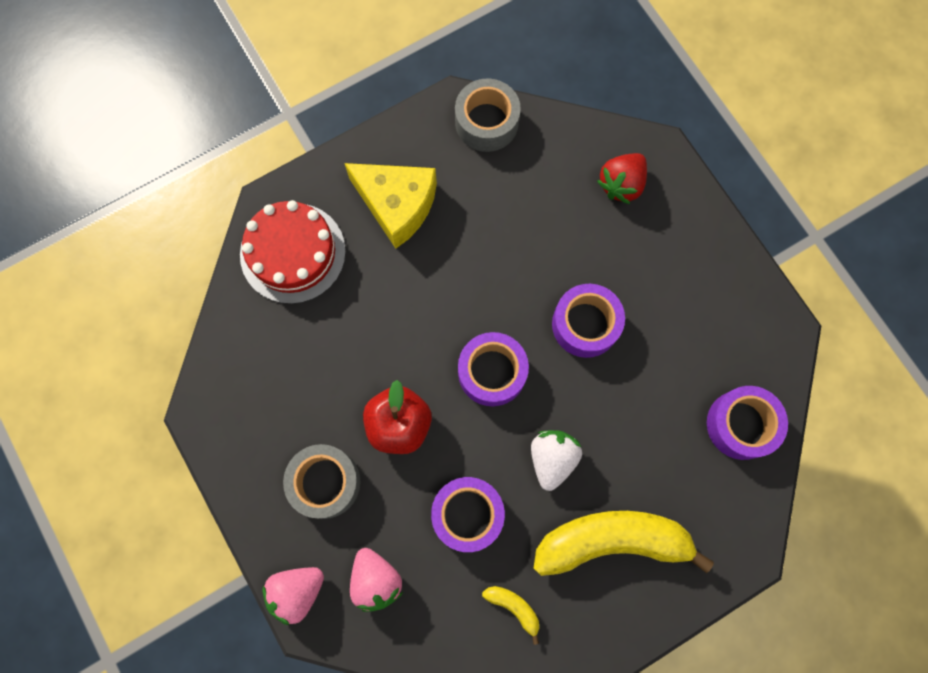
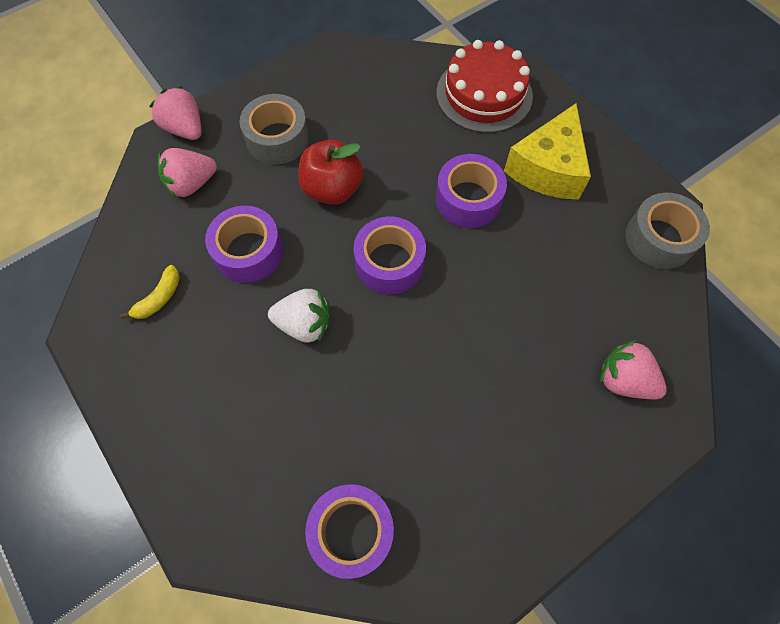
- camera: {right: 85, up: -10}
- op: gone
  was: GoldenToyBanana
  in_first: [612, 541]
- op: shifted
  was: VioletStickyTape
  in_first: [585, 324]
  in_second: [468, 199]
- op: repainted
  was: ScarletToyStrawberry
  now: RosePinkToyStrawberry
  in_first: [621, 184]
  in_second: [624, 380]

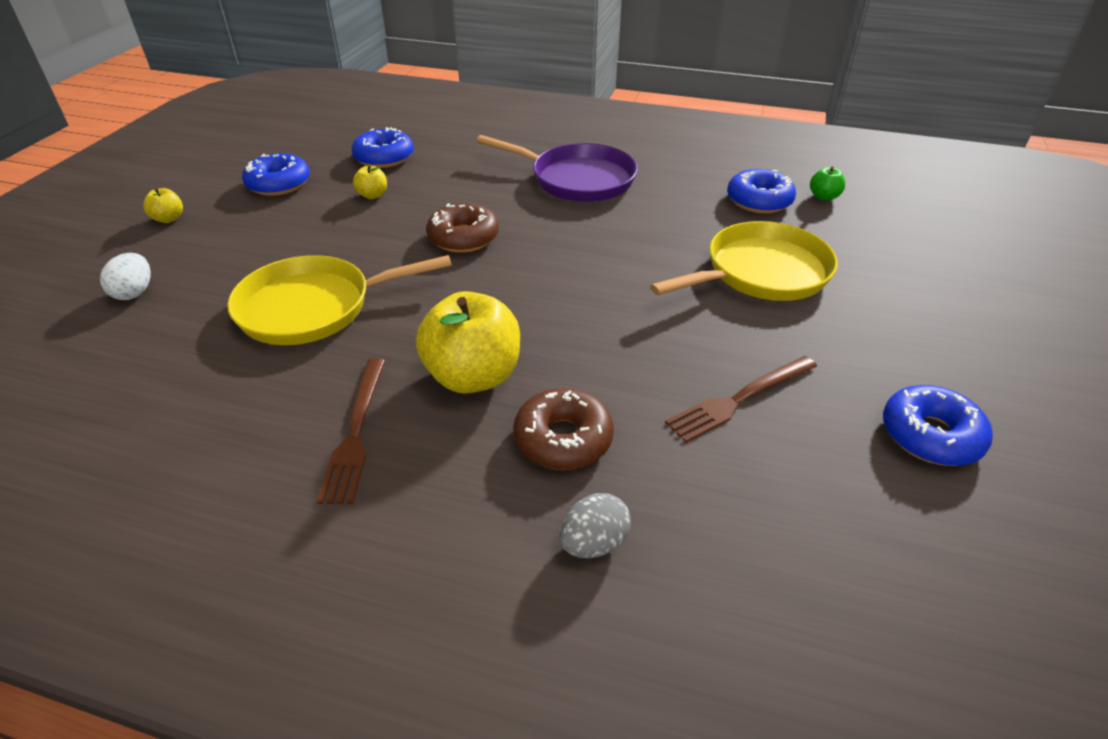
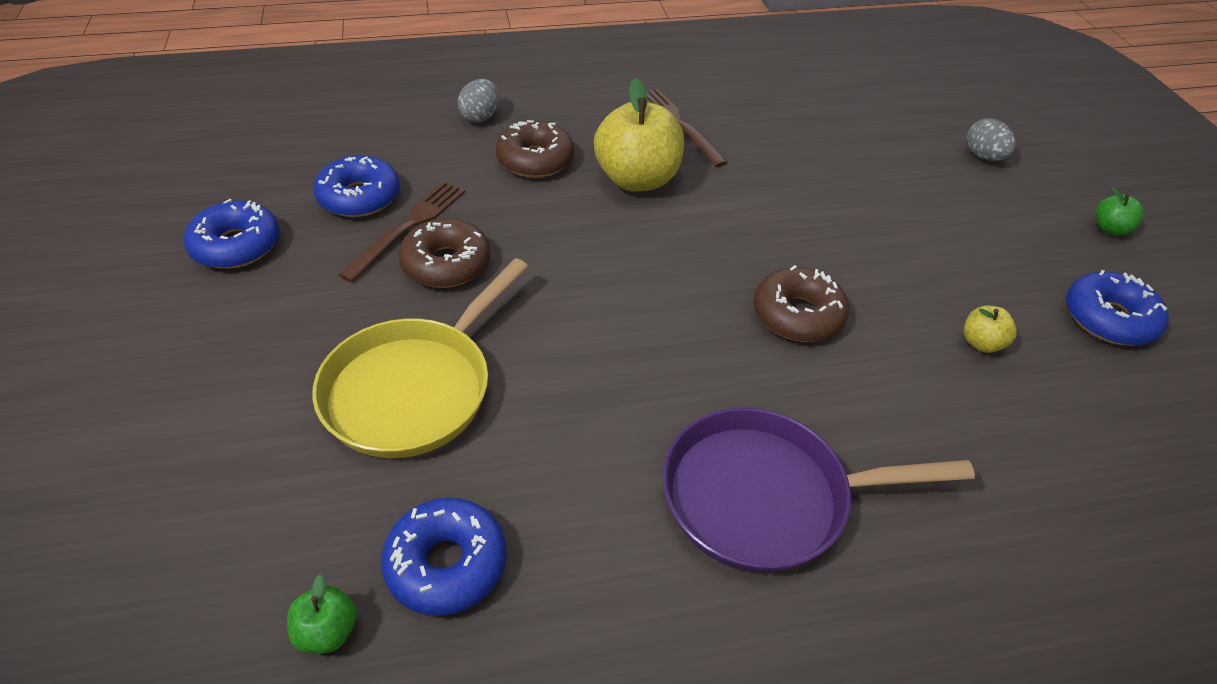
- camera: {right: 150, up: 5}
- op: repainted
  was: PureWhiteToyEgg
  now: AshGreyToyEgg
  in_first: [134, 292]
  in_second: [983, 157]
- op: repainted
  was: GoldenAppleFruit
  now: EmeraldAppleFruit
  in_first: [169, 219]
  in_second: [1110, 229]
- op: gone
  was: GoldenSkillet
  in_first: [313, 307]
- op: shifted
  was: BlueGlazedDonut
  in_first: [384, 157]
  in_second: [359, 197]
- op: new
  now: DarkBrownGlazedDonut
  in_second: [446, 264]

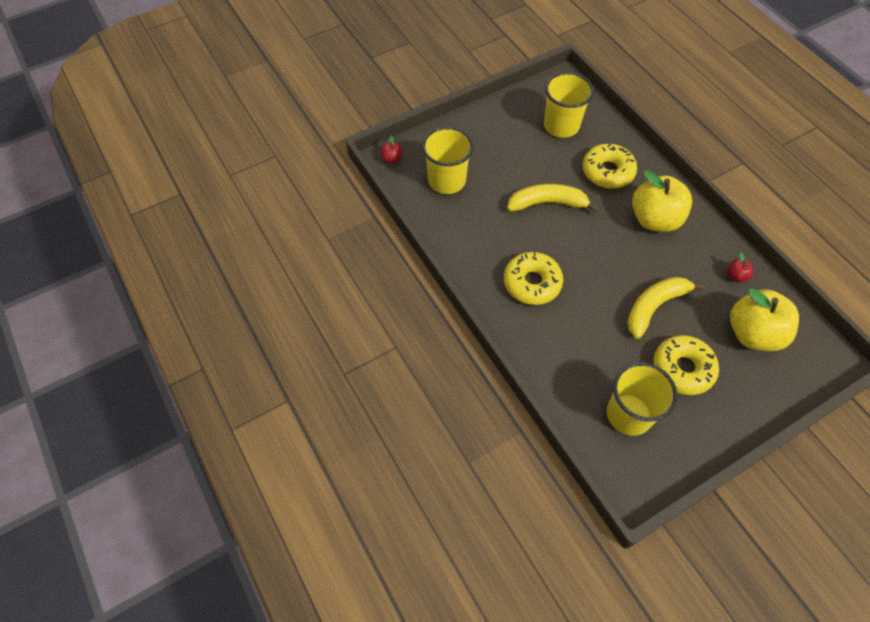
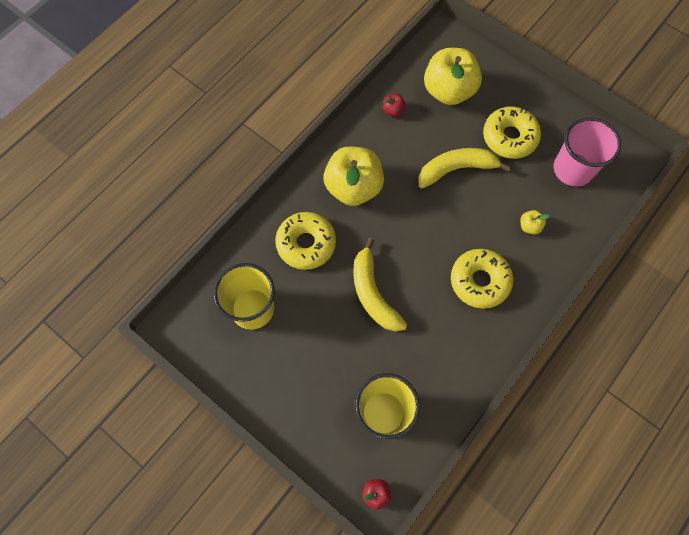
- camera: {right: -110, up: 10}
- op: repainted
  was: GoldenBeaker
  now: RosePinkBeaker
  in_first: [629, 414]
  in_second: [573, 169]
- op: rotated
  was: GoldenToyBanana
  in_first: [654, 307]
  in_second: [456, 169]
  clockwise: 135
- op: new
  now: GoldenAppleFruit
  in_second: [529, 226]

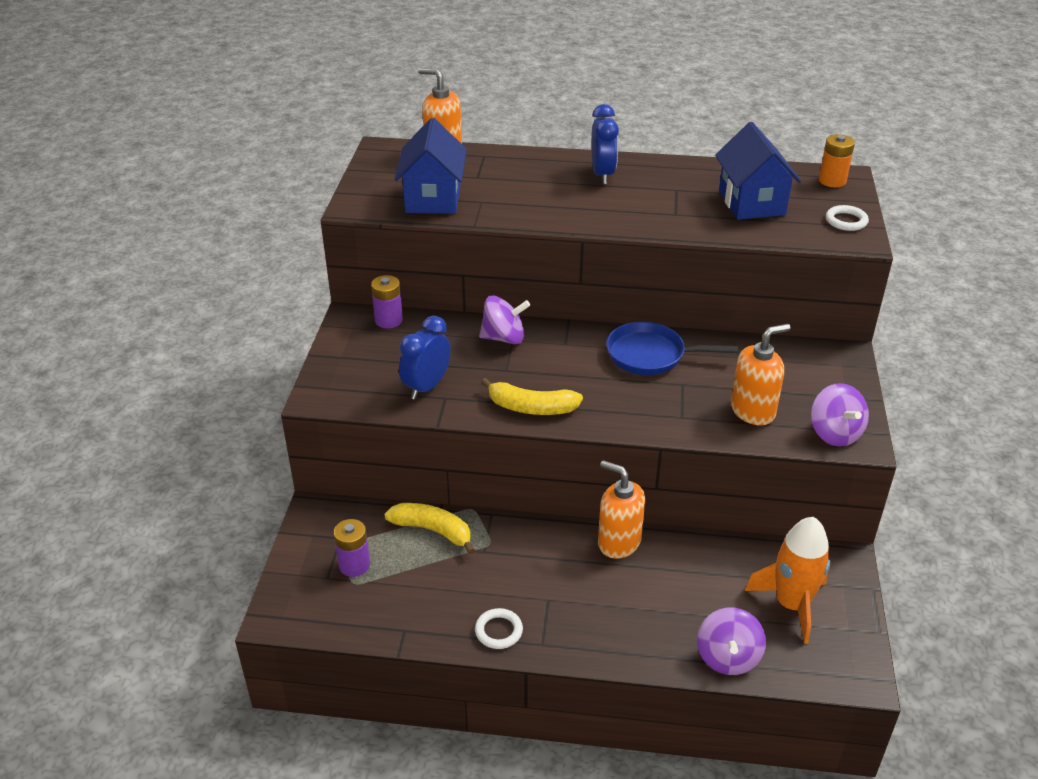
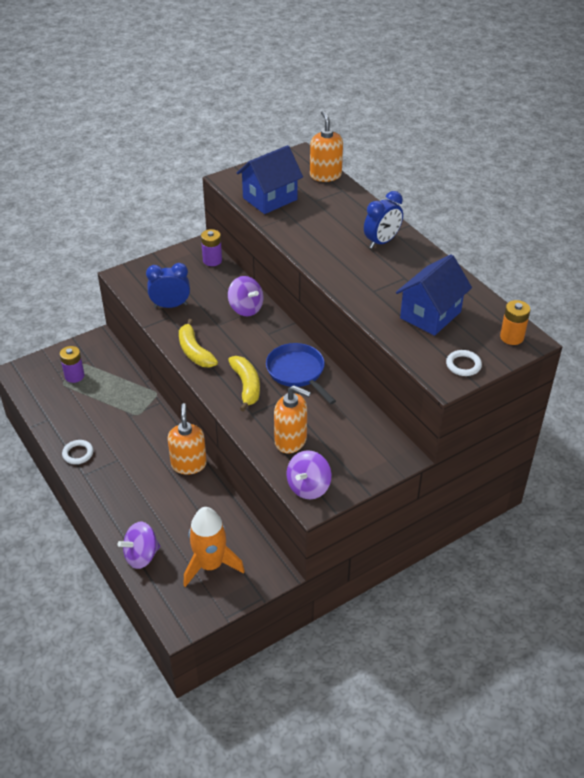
- camera: {right: 50, up: 5}
- op: shifted
  was: GoldenToyBanana
  in_first: [433, 530]
  in_second: [246, 386]

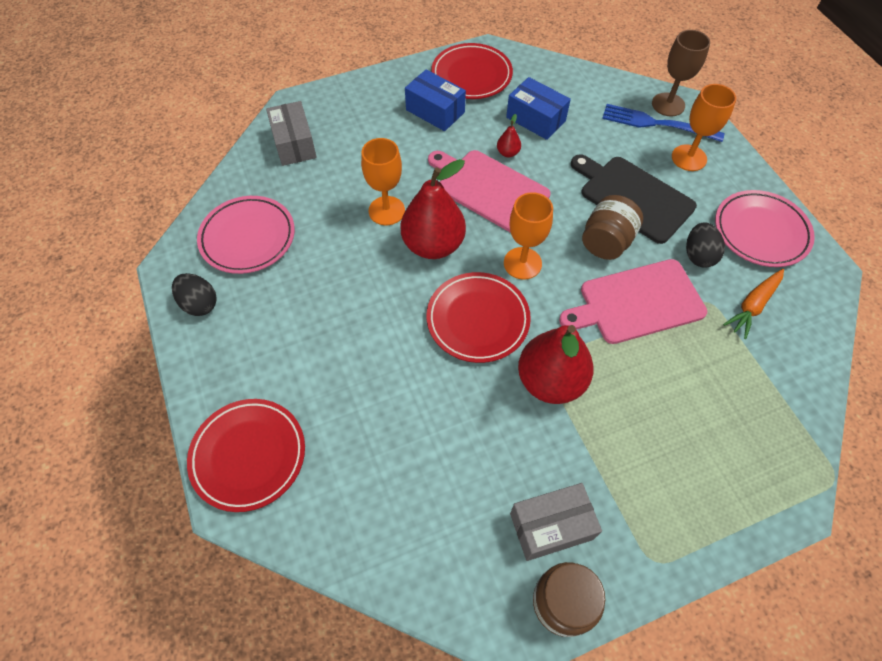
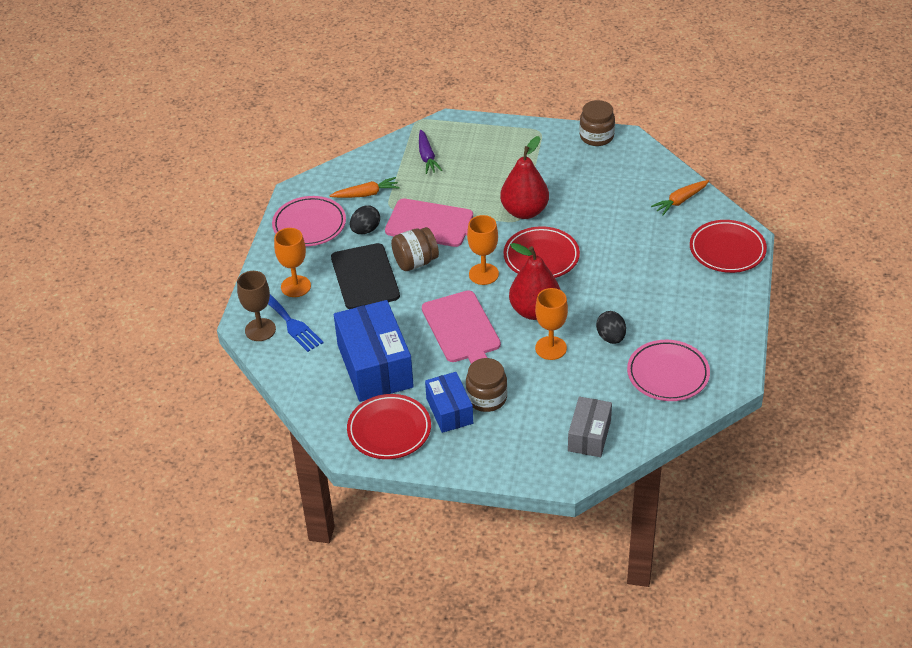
- camera: {right: -145, up: -15}
- op: shifted
  was: JetBlackToyEgg
  in_first: [199, 304]
  in_second: [611, 337]
- op: gone
  was: ScarletPearFruit
  in_first: [508, 153]
- op: scaled
  was: BlueParcel
  in_first: [536, 119]
  in_second: [375, 366]
  ratio: 1.73
- op: gone
  was: AshGreyParcel
  in_first: [551, 526]
- op: new
  now: VioletRootVegetable
  in_second: [427, 157]
- op: new
  now: DarkBrownJar
  in_second: [486, 398]
- op: new
  now: OrangeColouredRootVegetable
  in_second: [680, 201]

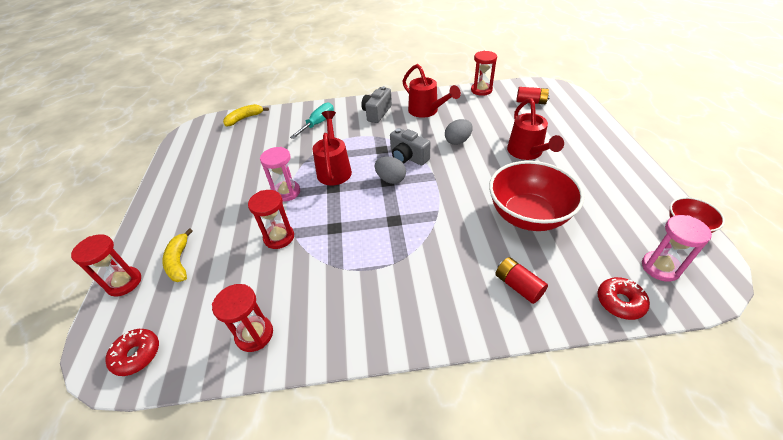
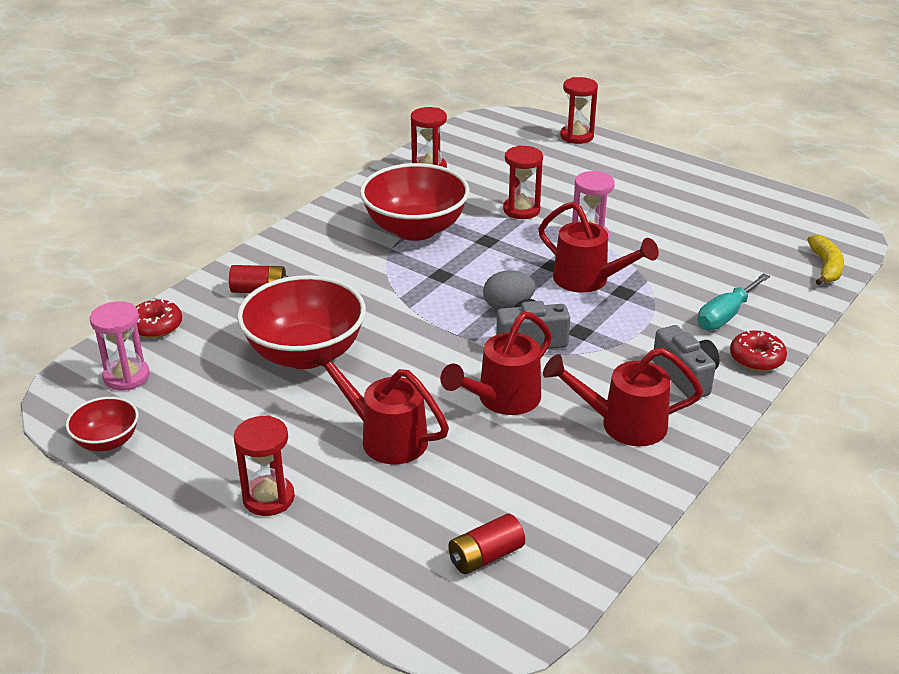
- camera: {right: 130, up: -10}
- op: shifted
  was: ScarletGlazedDonut
  in_first: [137, 355]
  in_second: [756, 358]
- op: gone
  was: GoldenToyBanana
  in_first: [179, 261]
- op: rotated
  was: TurquoiseFlatScrewdriver
  in_first: [318, 123]
  in_second: [725, 315]
  clockwise: 60
- op: swapped
  was: AshGreyToyEgg
  now: ScarletWateringCan
  in_first: [457, 141]
  in_second: [502, 400]
- op: shifted
  was: ScarletSandglass
  in_first: [481, 90]
  in_second: [268, 498]
- op: new
  now: ScarletBowl
  in_second: [415, 229]

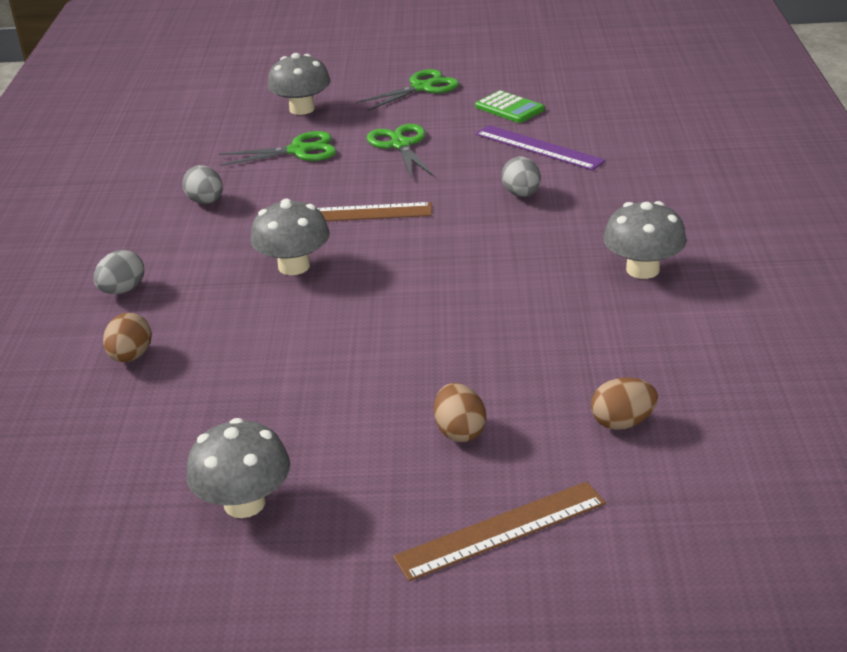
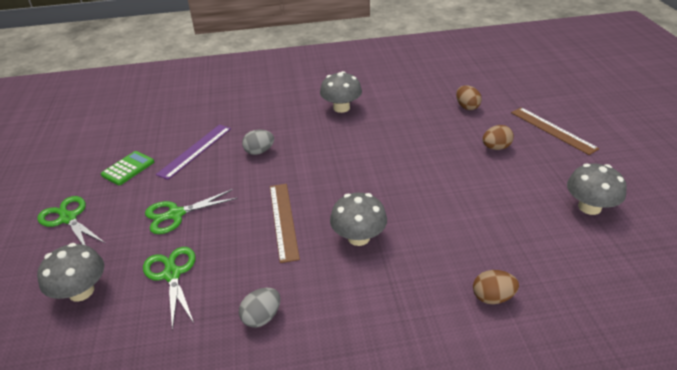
- camera: {right: -100, up: 5}
- op: gone
  was: AshGreyToyEgg
  in_first: [123, 290]

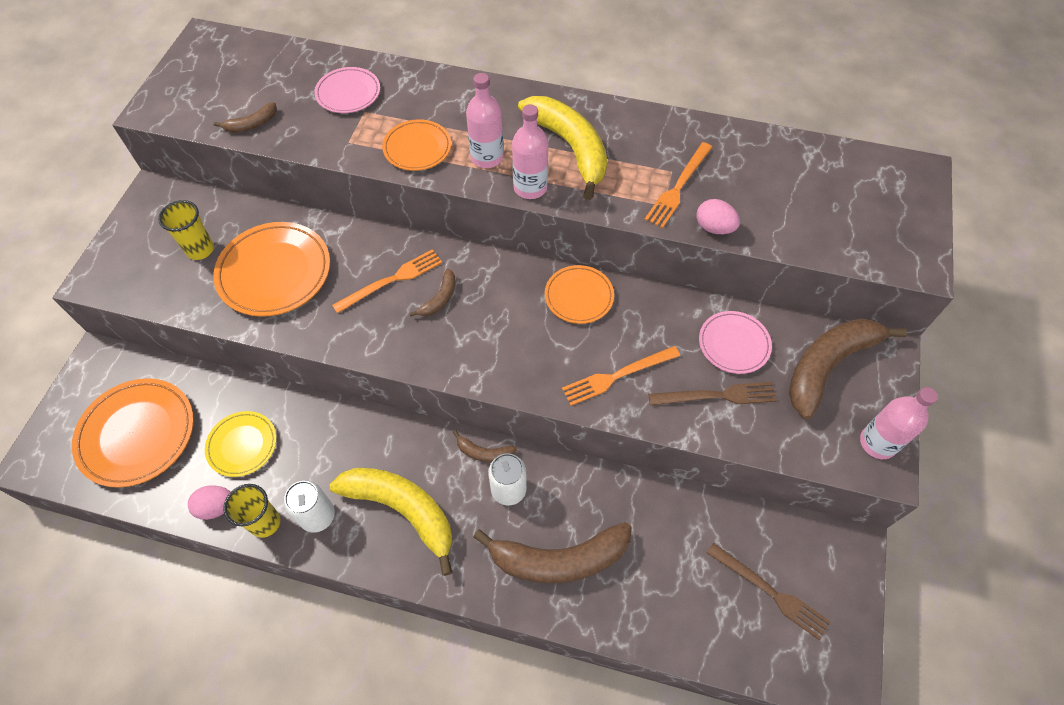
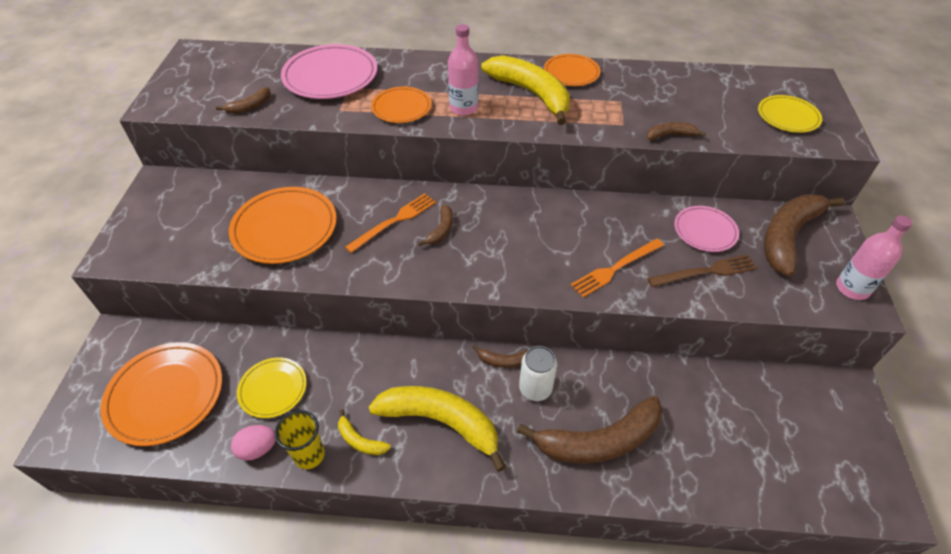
- camera: {right: -10, up: -10}
- op: gone
  was: GoldenBeaker
  in_first: [200, 249]
- op: swapped
  was: PureWhiteTin
  now: GoldenToyBanana
  in_first: [317, 516]
  in_second: [360, 440]
- op: scaled
  was: RosePinkDinnerPlate
  in_first: [348, 93]
  in_second: [330, 76]
  ratio: 1.67
- op: gone
  was: RosePinkBottle
  in_first: [530, 187]
- op: shifted
  was: OrangeColouredDinnerPlate
  in_first: [579, 296]
  in_second: [571, 73]
- op: gone
  was: OrangeColouredFork
  in_first: [678, 187]
- op: swapped
  was: RosePinkToyEgg
  now: DarkBrownToyBanana
  in_first: [714, 228]
  in_second: [670, 135]
- op: gone
  was: DarkBrownFork
  in_first: [770, 592]
- op: new
  now: GoldenDinnerPlate
  in_second: [788, 117]

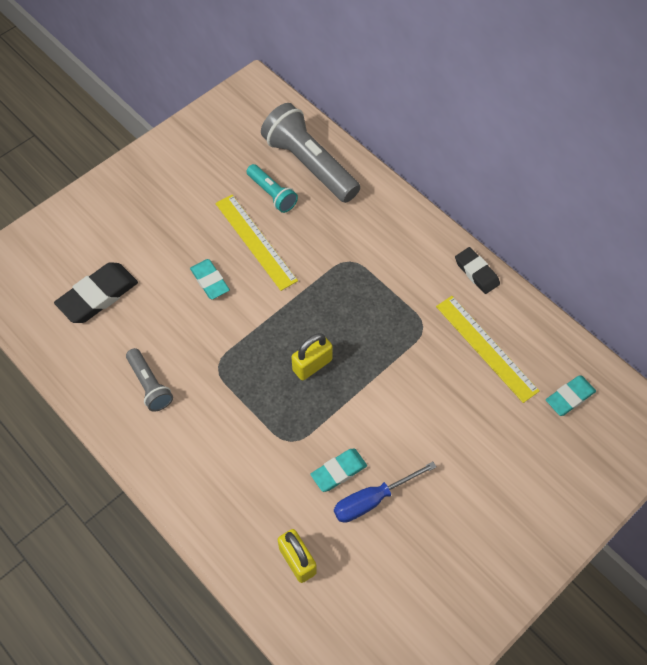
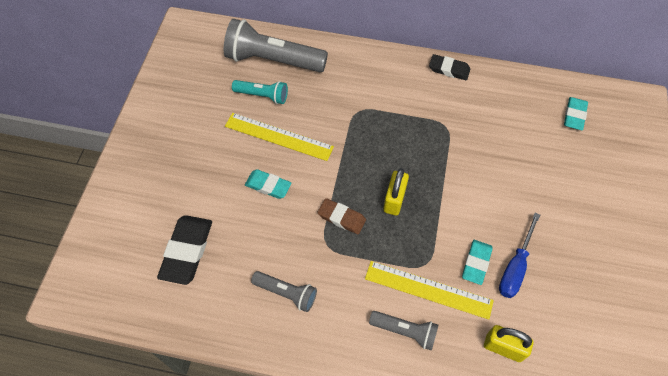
- camera: {right: -35, up: 0}
- op: shifted
  was: GoldenMeasuringStick
  in_first: [486, 348]
  in_second: [428, 290]
- op: new
  now: DarkBrownEraser
  in_second: [341, 218]
- op: new
  now: AshGreyFlashlight
  in_second: [405, 331]

